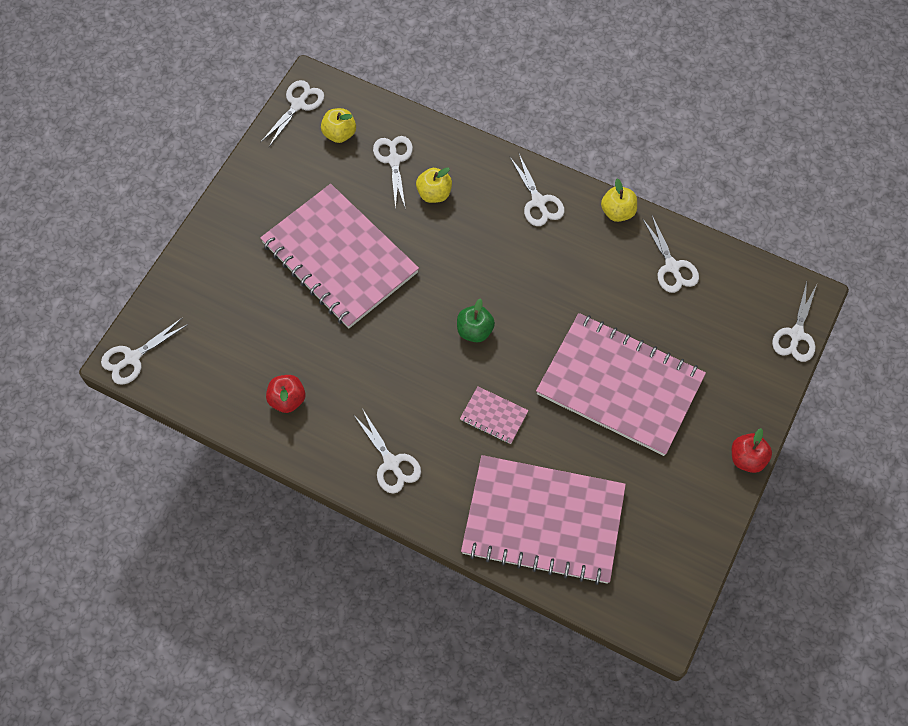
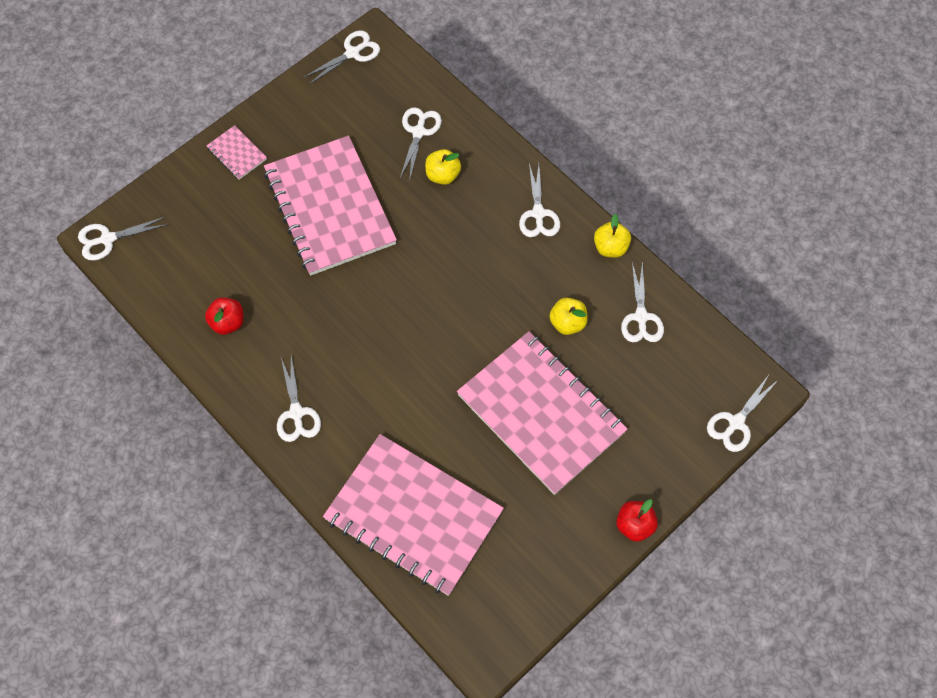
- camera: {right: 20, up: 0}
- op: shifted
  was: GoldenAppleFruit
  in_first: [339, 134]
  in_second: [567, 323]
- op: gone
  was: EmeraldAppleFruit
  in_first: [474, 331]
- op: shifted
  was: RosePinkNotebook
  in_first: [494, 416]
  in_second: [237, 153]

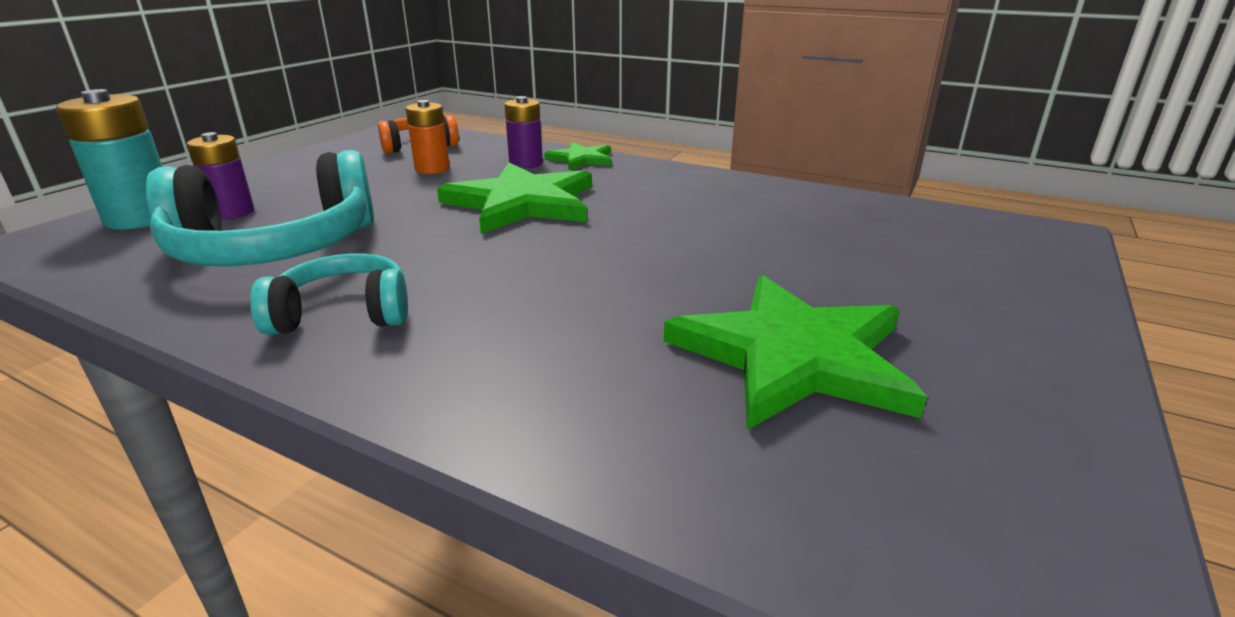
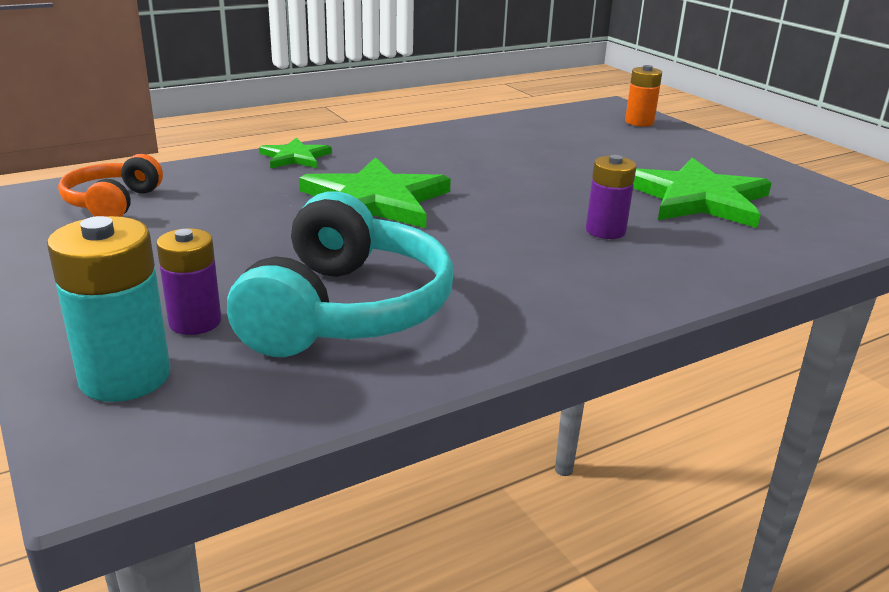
- camera: {right: -60, up: 0}
- op: gone
  was: TurquoiseOverEarHeadphones
  in_first: [343, 314]
- op: shifted
  was: OrangeColouredAaBattery
  in_first: [432, 169]
  in_second: [639, 122]
- op: shifted
  was: VioletAaBattery
  in_first: [526, 164]
  in_second: [605, 231]

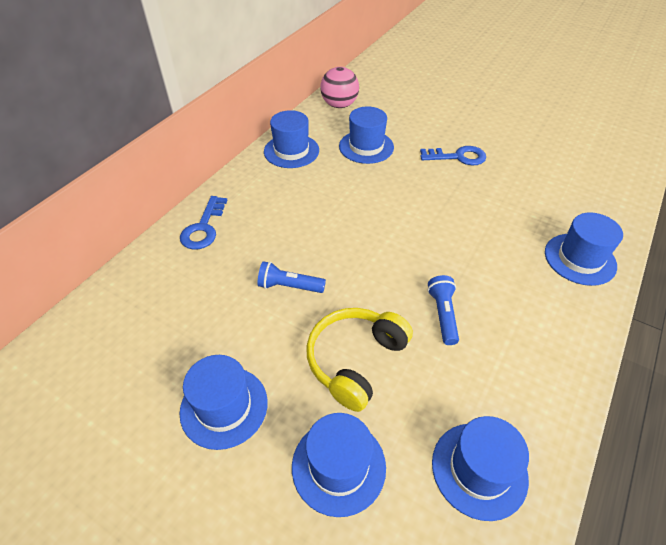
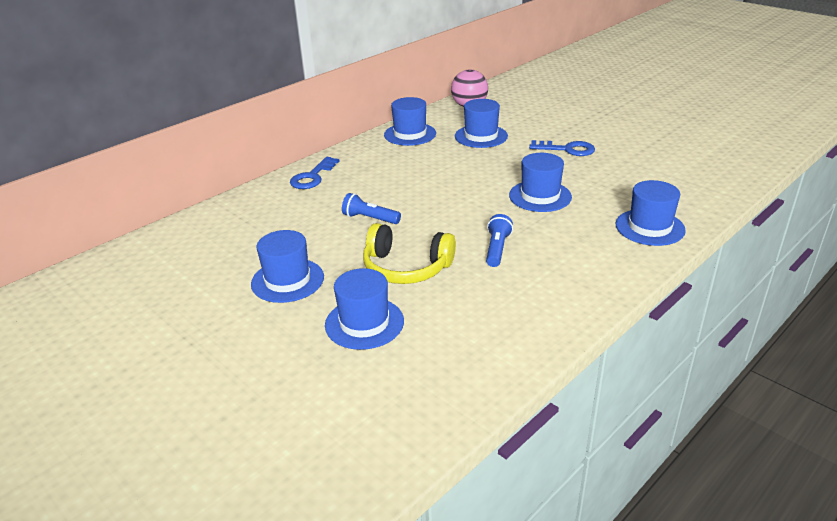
- camera: {right: 15, up: -15}
- op: rotated
  was: GoldenOverEarHeadphones
  in_first: [356, 360]
  in_second: [406, 267]
  clockwise: -120
- op: shifted
  was: BlueHat
  in_first: [479, 469]
  in_second: [540, 196]

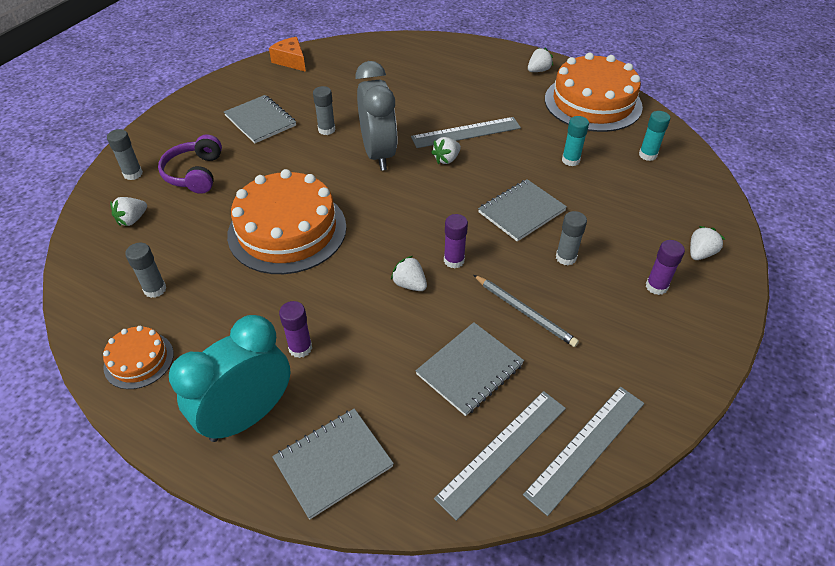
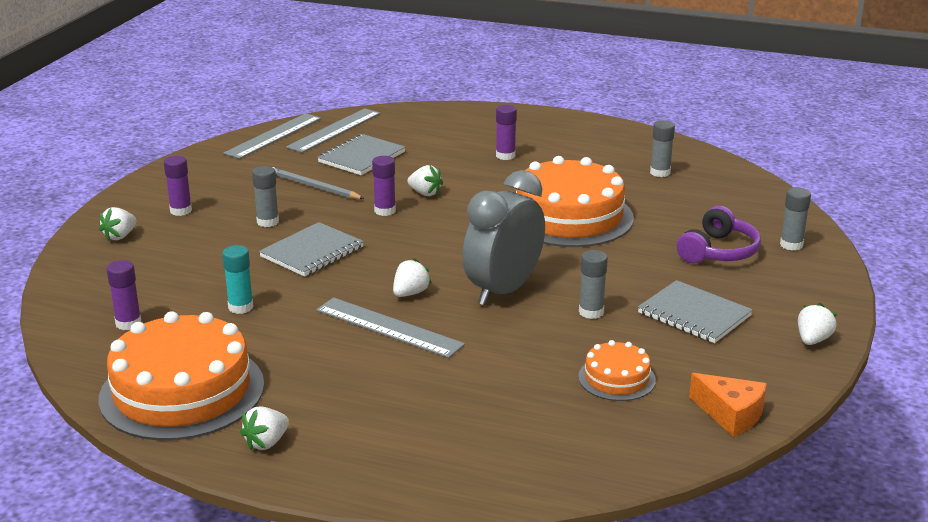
- camera: {right: 170, up: -20}
- op: shifted
  was: OrangeColouredLayerCake
  in_first: [139, 360]
  in_second: [616, 378]
- op: shifted
  was: PureWhiteToyStrawberry
  in_first: [132, 220]
  in_second: [813, 340]
- op: rotated
  was: VioletOverEarHeadphones
  in_first: [195, 174]
  in_second: [718, 251]
  clockwise: 45
- op: gone
  was: TurquoiseClock
  in_first: [247, 416]
- op: gone
  was: AshGreyNotebook
  in_first: [333, 463]
- op: rotated
  was: AshGreyClock
  in_first: [378, 154]
  in_second: [503, 291]
  clockwise: 60
- op: rotated
  was: AshGreyMeasuringStick
  in_first: [466, 132]
  in_second: [388, 327]
  clockwise: 60
- op: repainted
  was: TurquoiseGlue
  now: VioletGlue
  in_first: [647, 155]
  in_second: [128, 323]

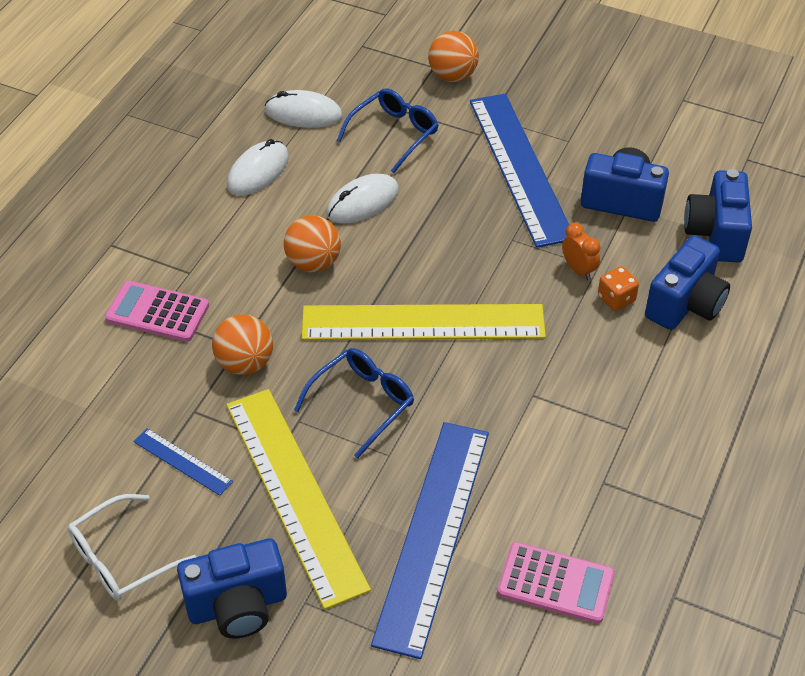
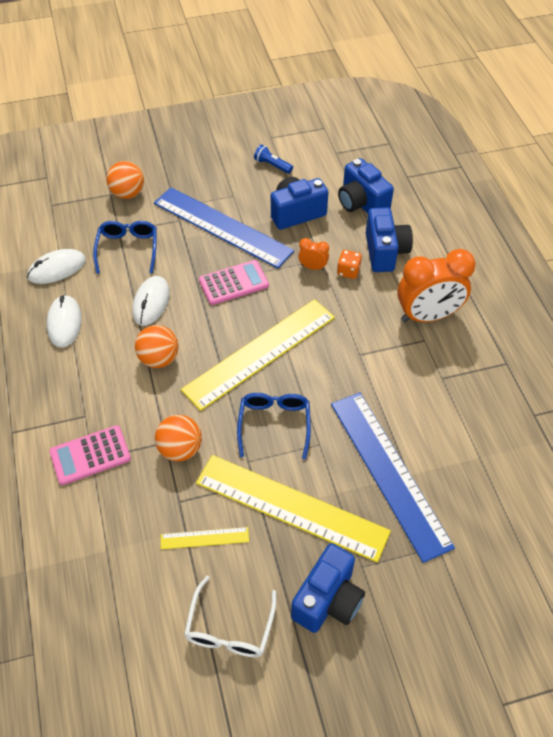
- camera: {right: -40, up: 5}
- op: repainted
  was: BlueMeasuringStick
  now: GoldenMeasuringStick
  in_first: [182, 461]
  in_second: [204, 538]
- op: shifted
  was: RosePinkPocketCalculator
  in_first: [555, 583]
  in_second: [234, 283]
- op: new
  now: BlueFlashlight
  in_second: [272, 165]
- op: new
  now: OrangeColouredClock
  in_second: [427, 316]

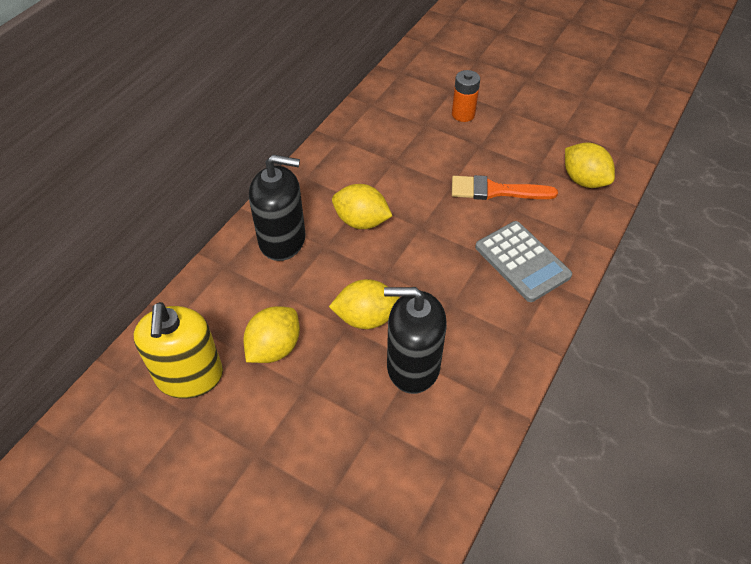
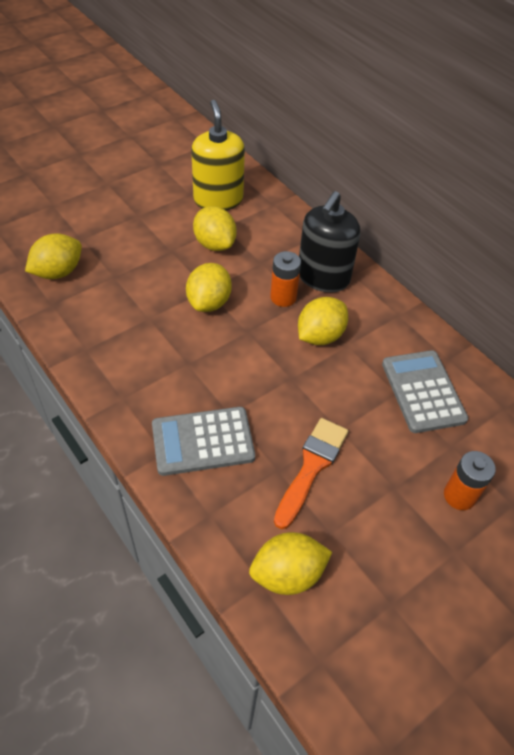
- camera: {right: 110, up: 0}
- op: rotated
  was: GoldenSoapDispenser
  in_first: [189, 376]
  in_second: [218, 199]
  clockwise: 60
- op: gone
  was: JetBlackSoapDispenser
  in_first: [413, 366]
- op: new
  now: GoldenCitrusFruit
  in_second: [58, 272]
- op: new
  now: OrangeColouredAaBattery
  in_second: [283, 297]
- op: new
  now: AshGreyPocketCalculator
  in_second: [423, 391]

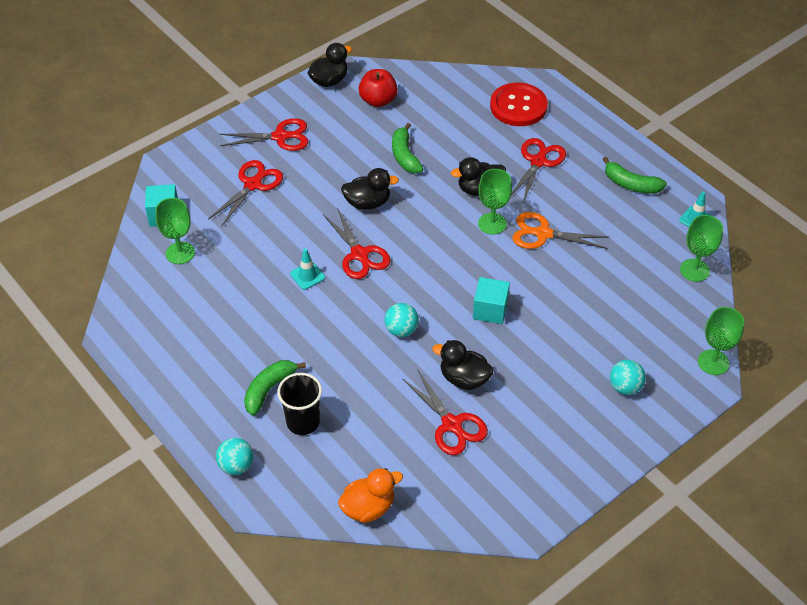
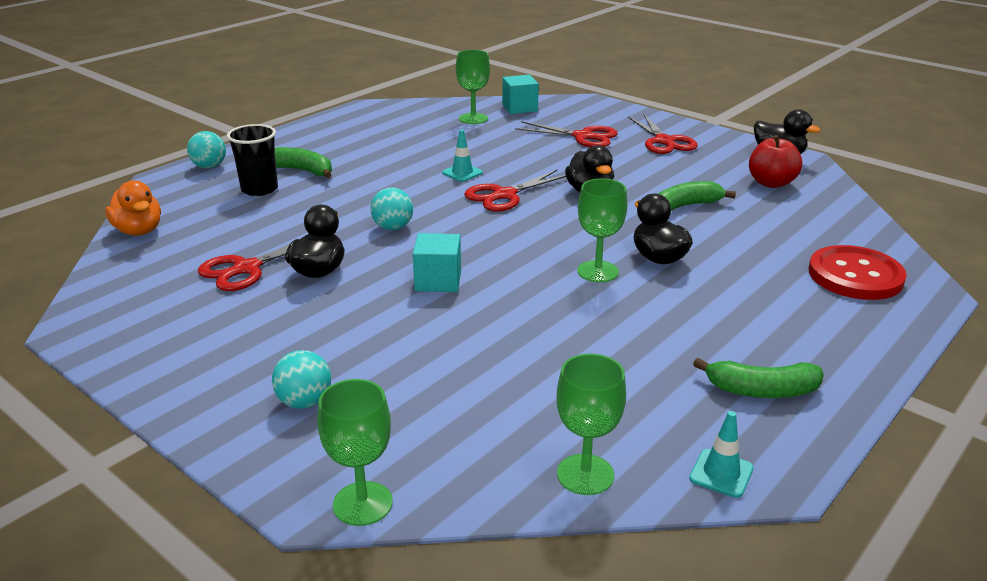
- camera: {right: 80, up: -20}
- op: gone
  was: ScarletPairOfScissors
  in_first: [538, 162]
- op: gone
  was: OrangeColouredPairOfScissors
  in_first: [543, 234]
- op: rotated
  was: EmeraldToyBanana
  in_first: [631, 184]
  in_second: [761, 390]
  clockwise: -105

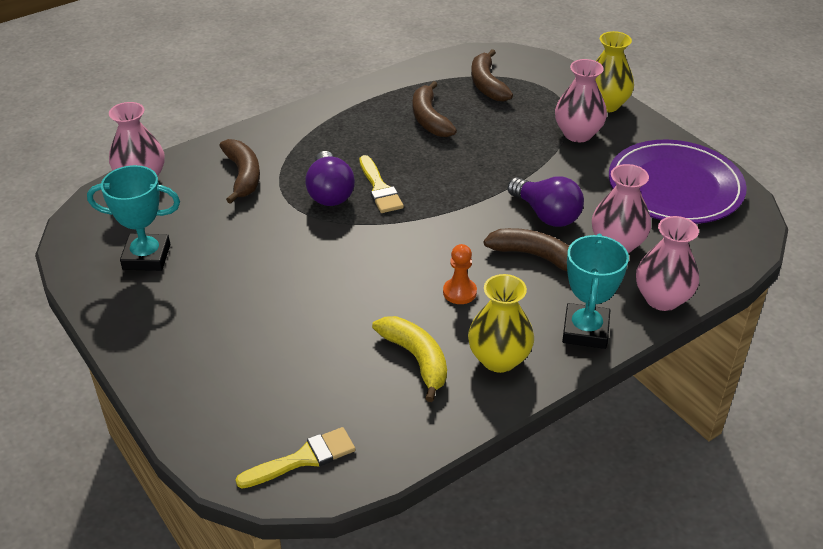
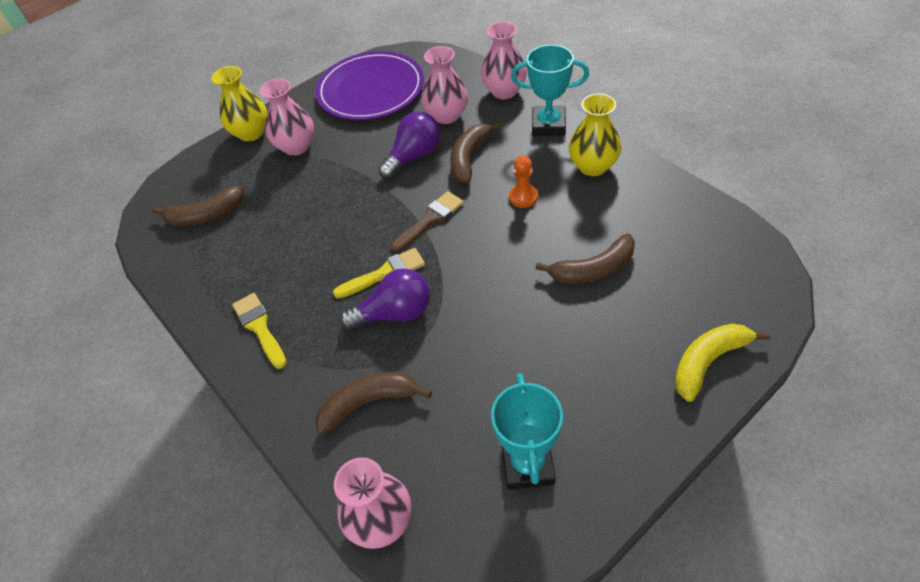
- camera: {right: -90, up: 10}
- op: shifted
  was: GoldenBrush
  in_first: [303, 459]
  in_second: [260, 327]
- op: shifted
  was: GoldenToyBanana
  in_first: [416, 359]
  in_second: [708, 362]
- op: shifted
  was: DarkBrownToyBanana
  in_first: [429, 119]
  in_second: [593, 269]
- op: new
  now: DarkBrownBrush
  in_second: [430, 220]

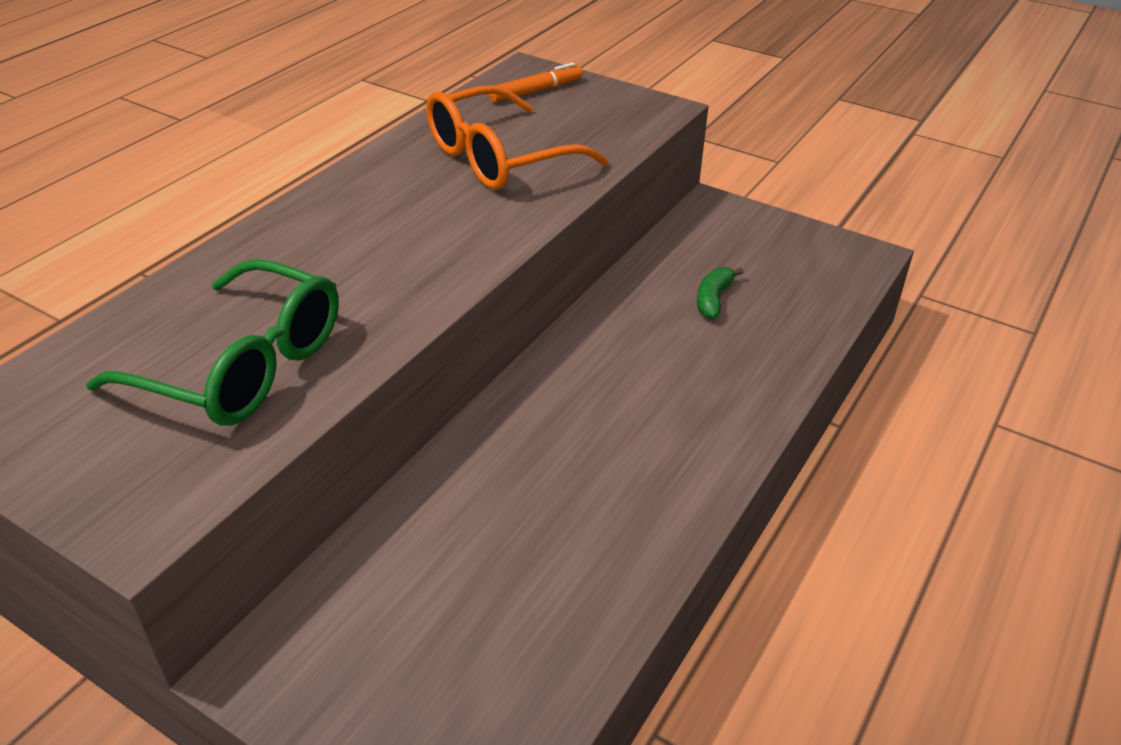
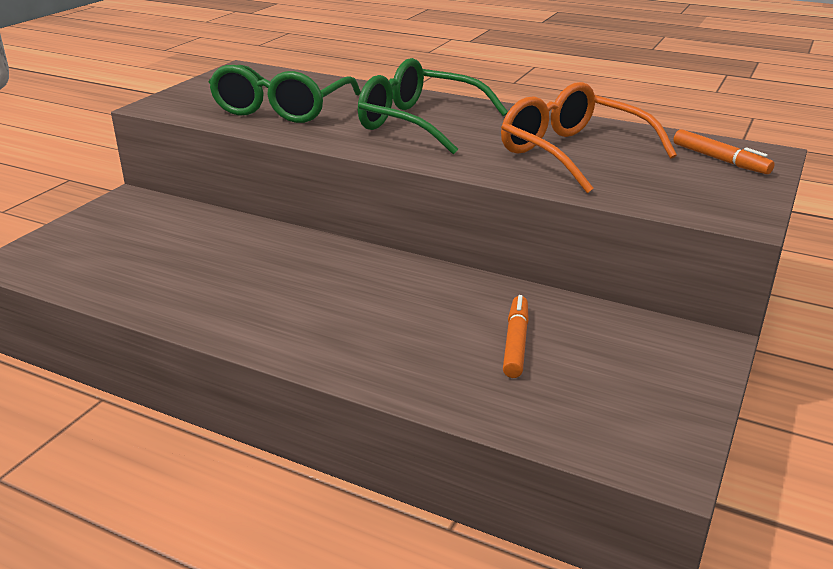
- camera: {right: 85, up: -10}
- op: swapped
  was: EmeraldToyBanana
  now: OrangeColouredMarker
  in_first: [713, 299]
  in_second: [516, 343]
- op: new
  now: EmeraldGlasses
  in_second: [418, 123]

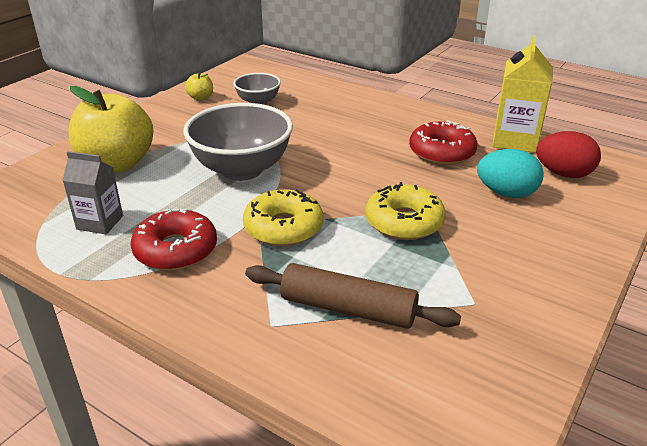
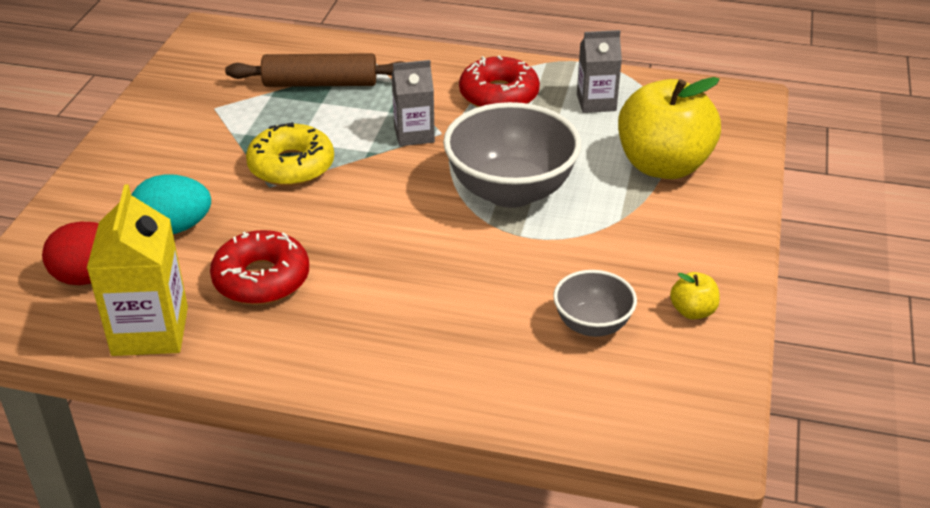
- camera: {right: 160, up: 5}
- op: swapped
  was: GoldenGlazedDonut
  now: AshGreyJuiceCarton
  in_first: [283, 228]
  in_second: [414, 134]

